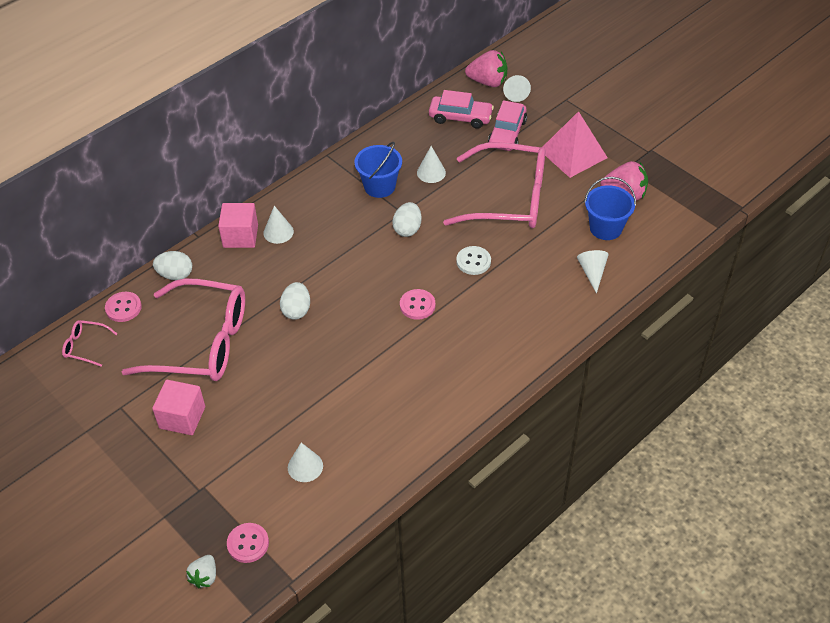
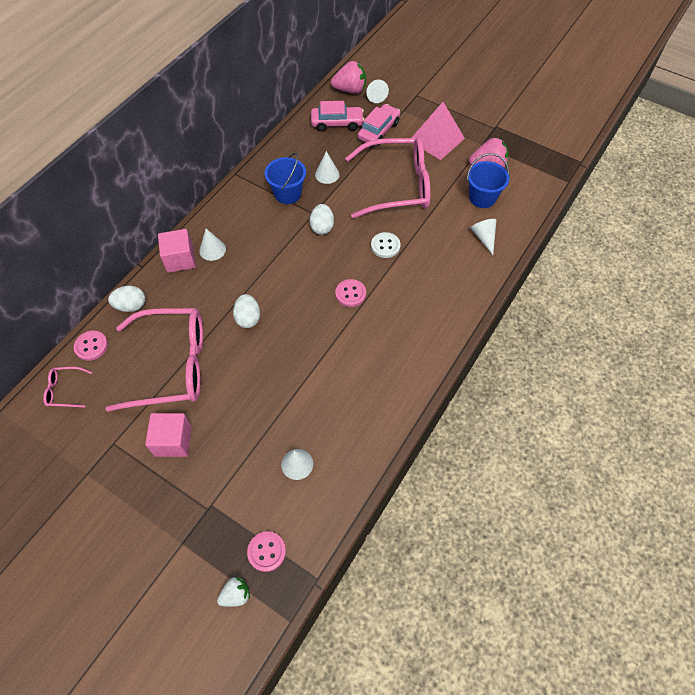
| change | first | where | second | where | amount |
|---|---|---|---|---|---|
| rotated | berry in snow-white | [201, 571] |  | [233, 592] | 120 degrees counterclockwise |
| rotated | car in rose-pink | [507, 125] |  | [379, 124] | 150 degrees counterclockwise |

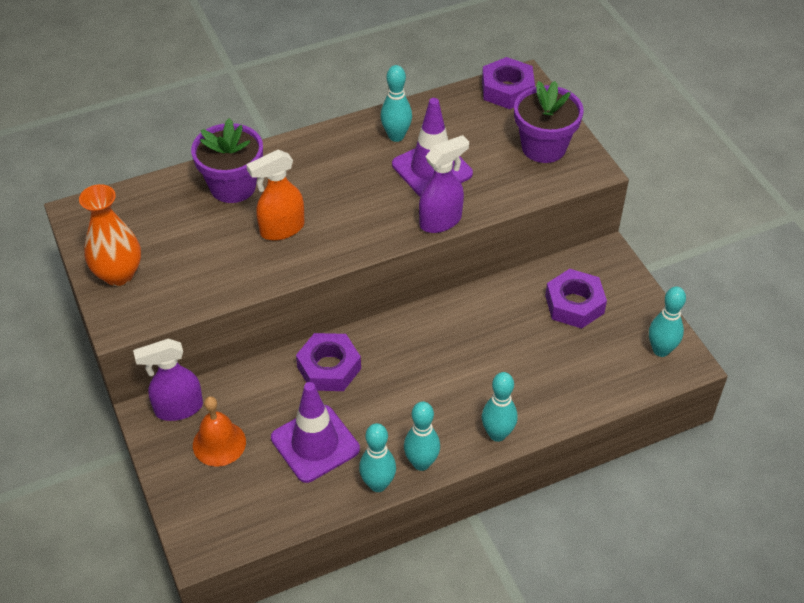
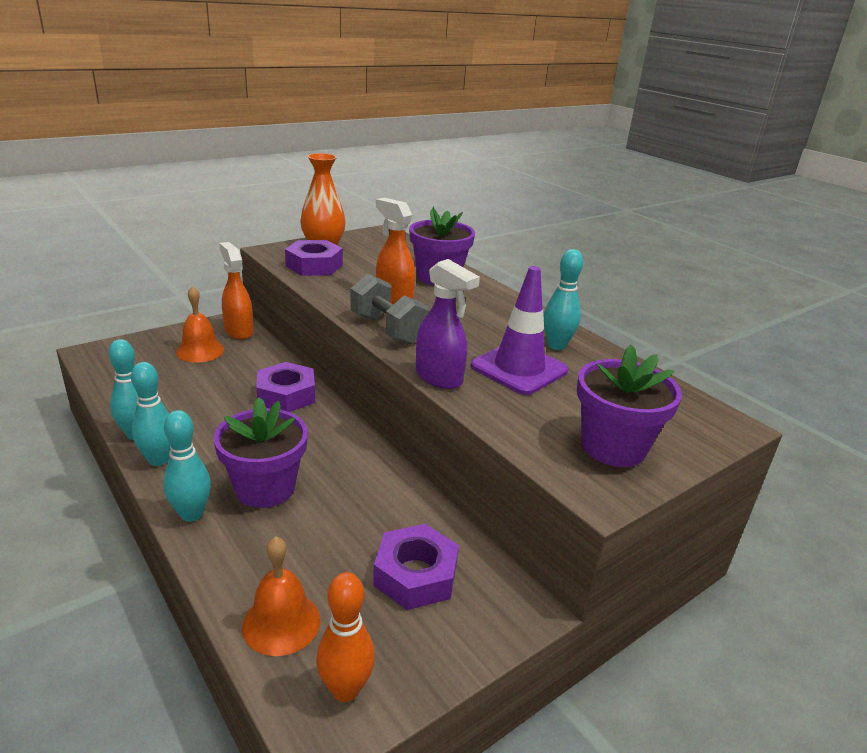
| change | first | where | second | where | amount |
|---|---|---|---|---|---|
| repainted | spray cleaner in violet | [168, 380] | spray cleaner in orange-coloured | [236, 291] |  |
| gone | traffic cone in violet | [315, 432] |  |  |  |
| shifted | nut in violet | [508, 83] |  | [314, 258] |  |
| repainted | bowling pin in aqua | [667, 321] | bowling pin in orange-coloured | [345, 637] |  |
| new |  |  | plant pot in violet | [261, 452] |  |
| new |  |  | bell in orange-coloured | [281, 596] |  |
| new |  |  | free weight in gray | [389, 309] |  |

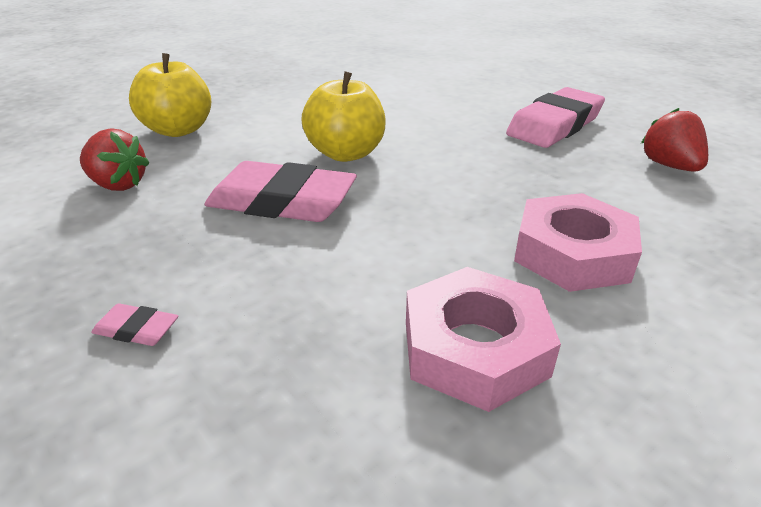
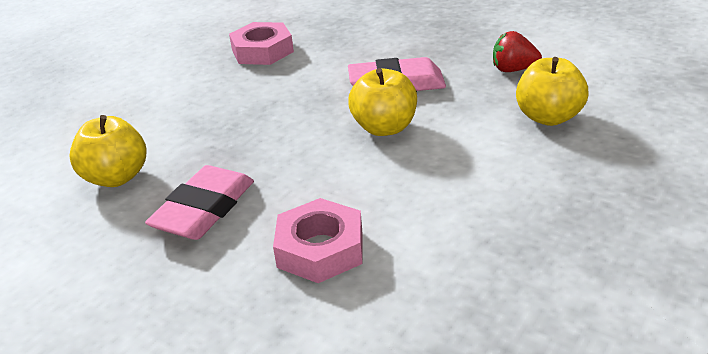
| change | first | where | second | where | amount |
|---|---|---|---|---|---|
| gone | pencil eraser in rose-pink | [134, 325] |  |  |  |
| shifted | nut in rose-pink | [578, 242] |  | [317, 240] |  |
| swapped | berry in scarlet | [674, 140] | apple in bright yellow | [108, 151] |  |

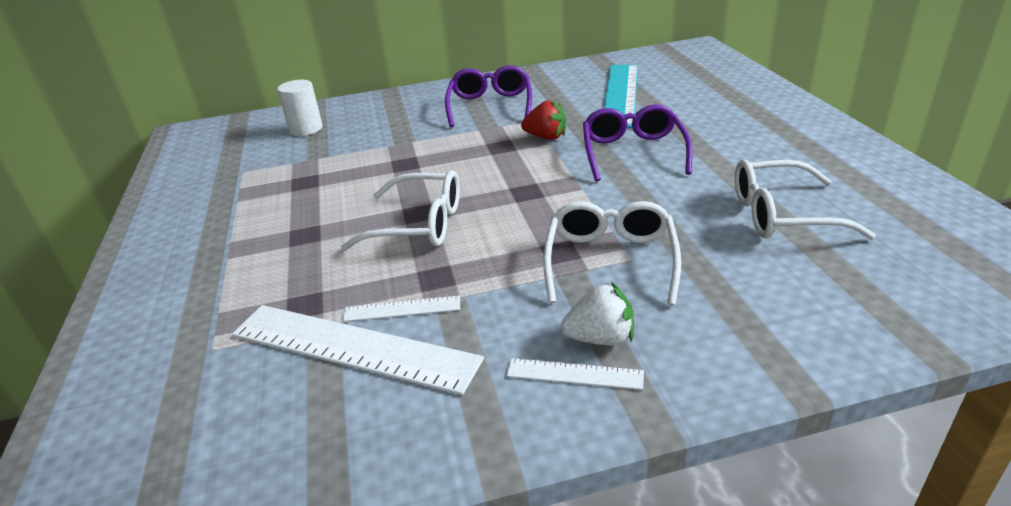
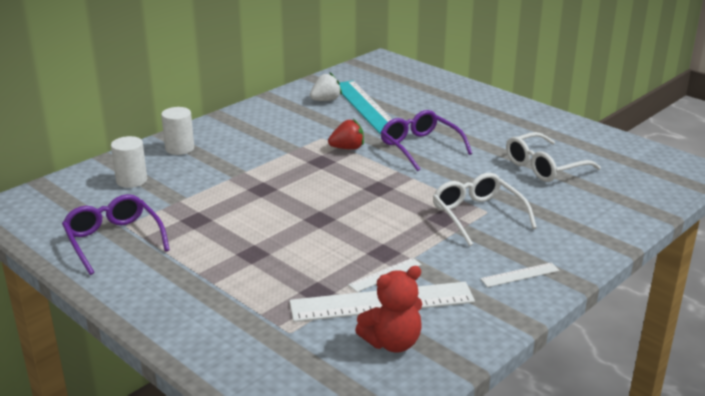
| change | first | where | second | where | amount |
|---|---|---|---|---|---|
| gone | eyeglasses in snow-white | [400, 210] |  |  |  |
| shifted | eyeglasses in violet | [488, 96] |  | [116, 234] |  |
| shifted | berry in snow-white | [597, 314] |  | [326, 87] |  |
| new |  |  | cylinder shape in snow-white | [177, 131] |  |
| new |  |  | stuffed bear in scarlet | [388, 309] |  |

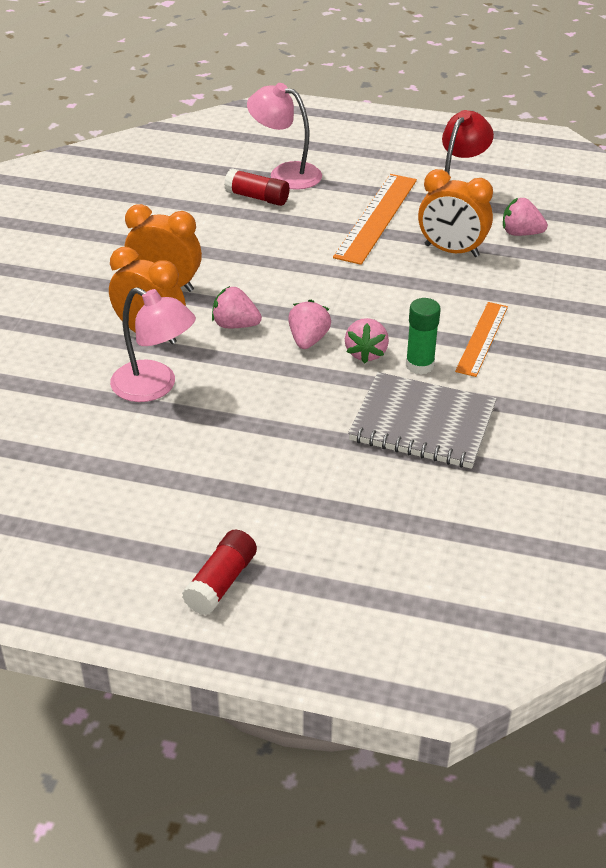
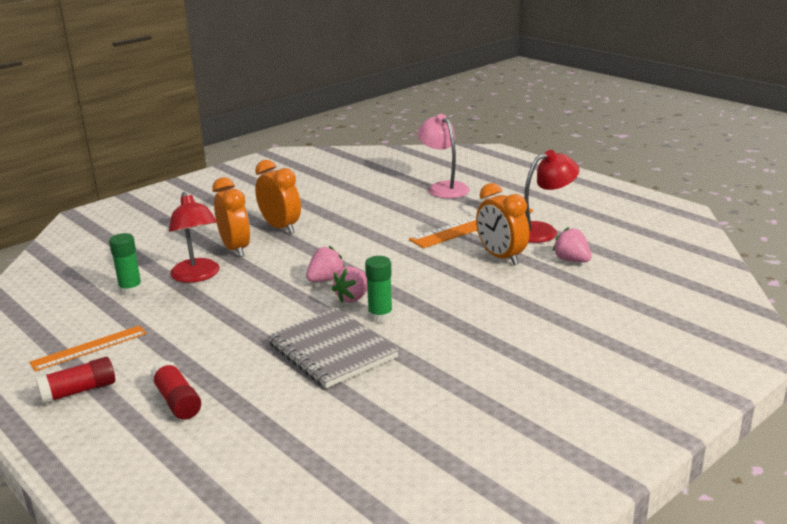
| change | first | where | second | where | amount |
|---|---|---|---|---|---|
| repainted | lamp in rose-pink | [153, 344] | lamp in scarlet | [194, 237] |  |
| gone | berry in rose-pink | [237, 307] |  |  |  |
| shifted | stick of glue in scarlet | [256, 187] |  | [175, 390] |  |
| shifted | ruler in orange-coloured | [481, 339] |  | [88, 348] |  |
| new |  |  | stick of glue in leaf-green | [126, 264] |  |

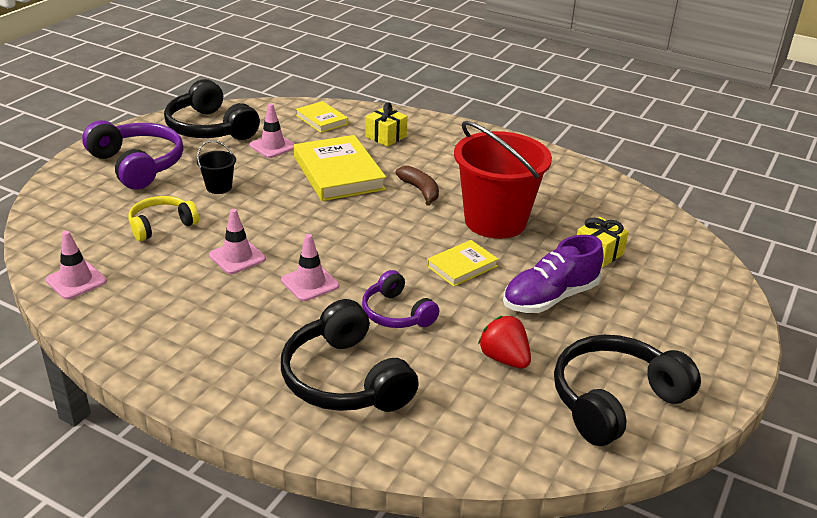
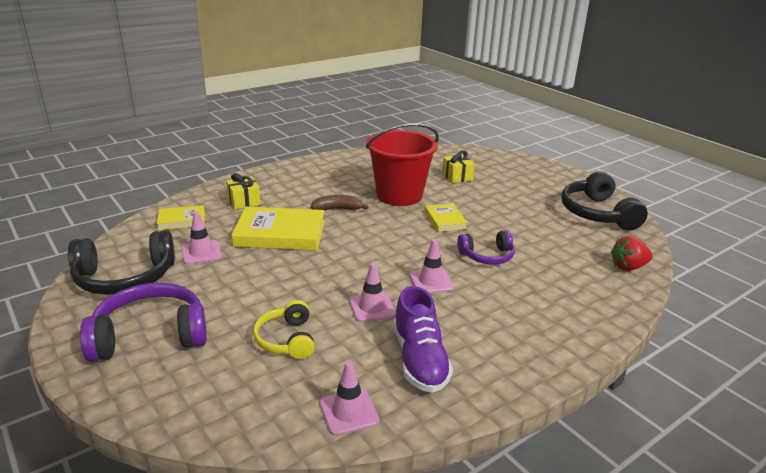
| change | first | where | second | where | amount |
|---|---|---|---|---|---|
| gone | sand bucket in ebony | [216, 167] |  |  |  |
| gone | headset in ebony | [350, 355] |  |  |  |
| shifted | berry in scarlet | [504, 342] |  | [632, 253] |  |
| shifted | shoe in violet | [553, 274] |  | [423, 339] |  |

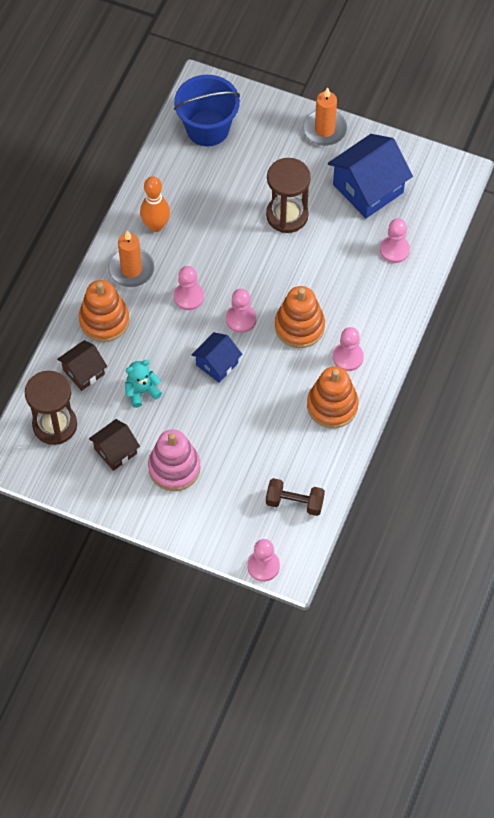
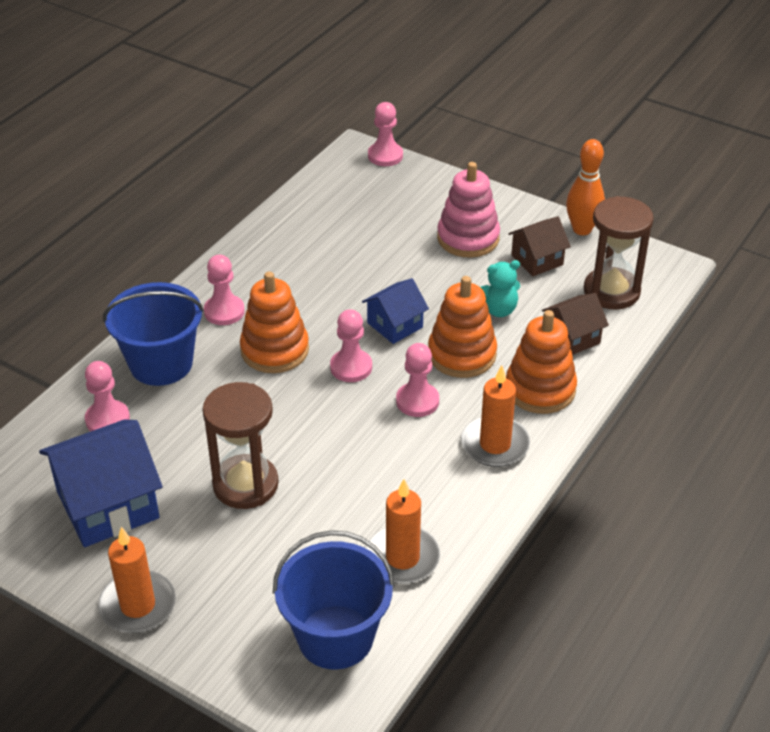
| change | first | where | second | where | amount |
|---|---|---|---|---|---|
| shifted | bowling pin in orange-coloured | [155, 204] |  | [585, 187] |  |
| gone | free weight in russet | [295, 497] |  |  |  |
| shifted | stacking rings in orange-coloured | [333, 397] |  | [462, 327] |  |
| new |  |  | sand bucket in cobalt | [153, 334] |  |
| new |  |  | candle in orange-coloured | [403, 531] |  |

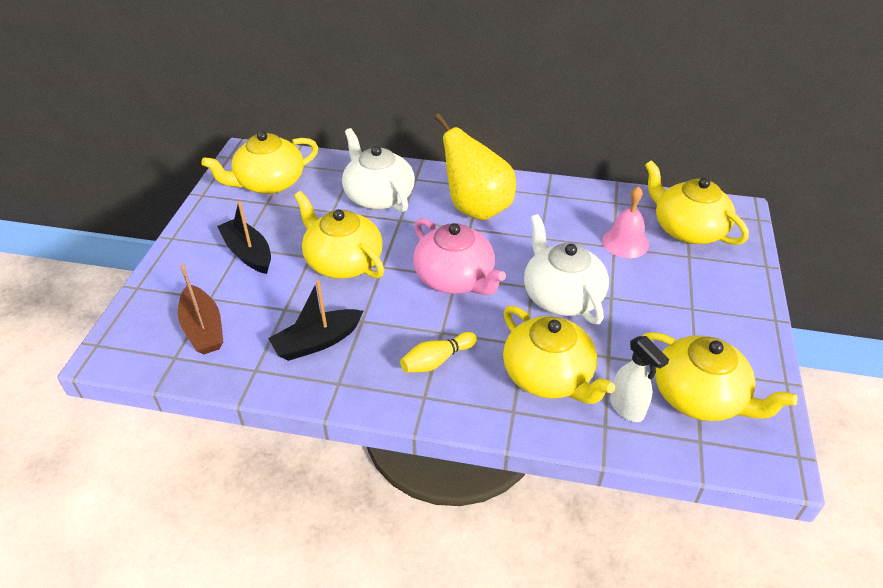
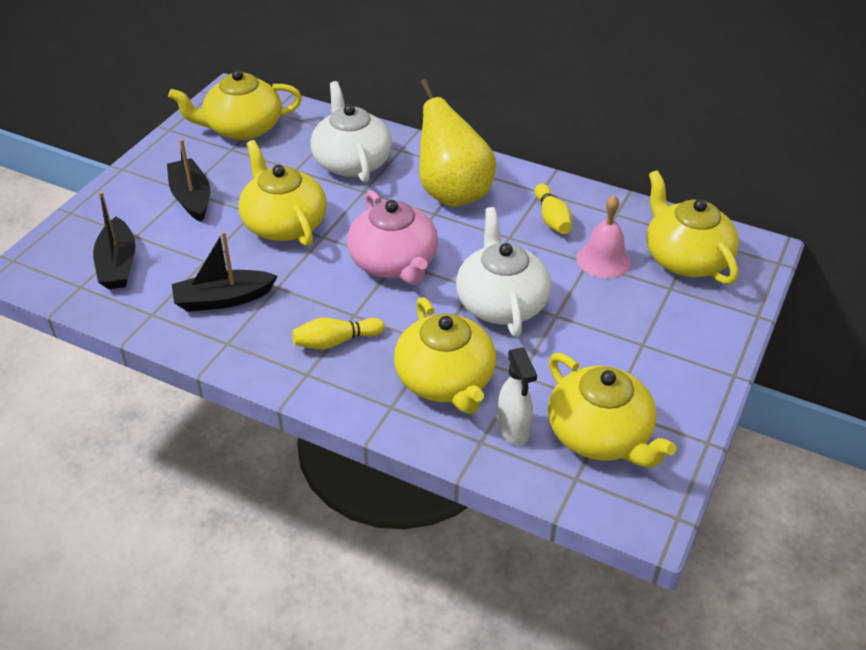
| change | first | where | second | where | amount |
|---|---|---|---|---|---|
| repainted | boat in russet | [200, 309] | boat in ebony | [114, 240] |  |
| new |  |  | bowling pin in bright yellow | [553, 208] |  |

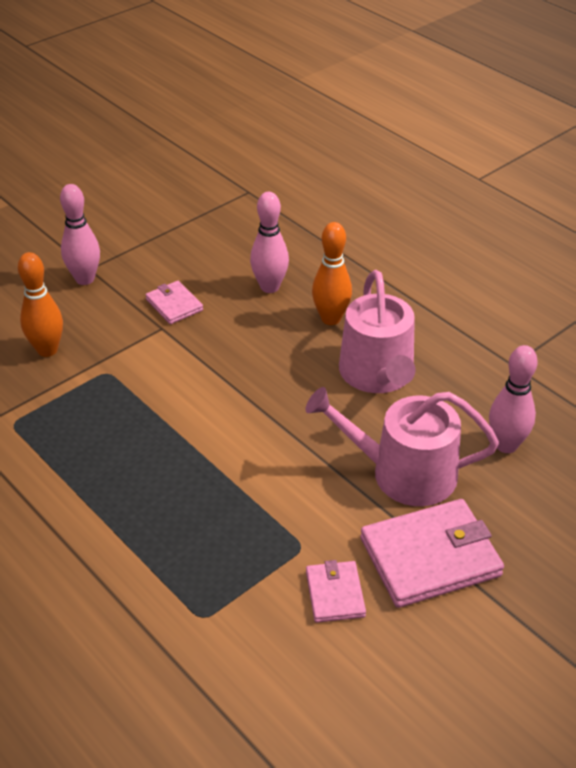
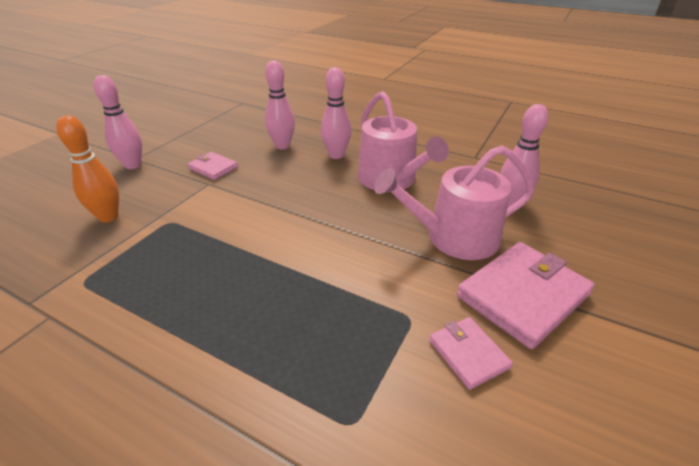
| change | first | where | second | where | amount |
|---|---|---|---|---|---|
| repainted | bowling pin in orange-coloured | [332, 273] | bowling pin in rose-pink | [336, 113] |  |

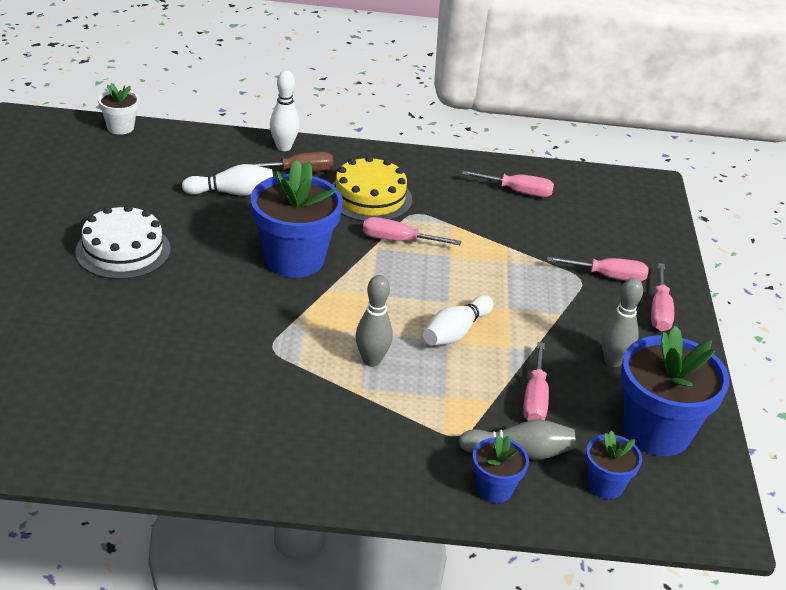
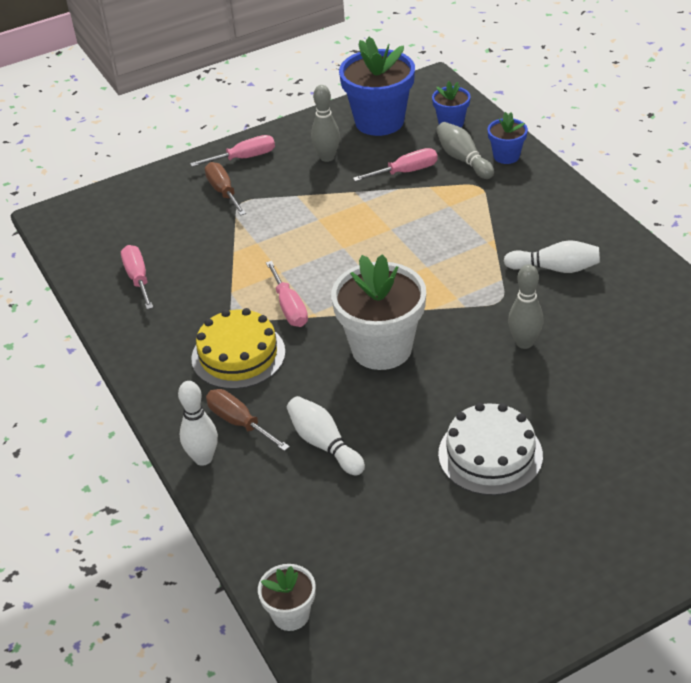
| change | first | where | second | where | amount |
|---|---|---|---|---|---|
| repainted | plant pot in cobalt | [297, 218] | plant pot in snow-white | [378, 312] |  |
| shifted | bowling pin in gray | [374, 321] |  | [526, 306] |  |
| shifted | bowling pin in snow-white | [458, 320] |  | [552, 256] |  |
| repainted | hand screwdriver in rose-pink | [598, 269] | hand screwdriver in russet | [225, 189] |  |

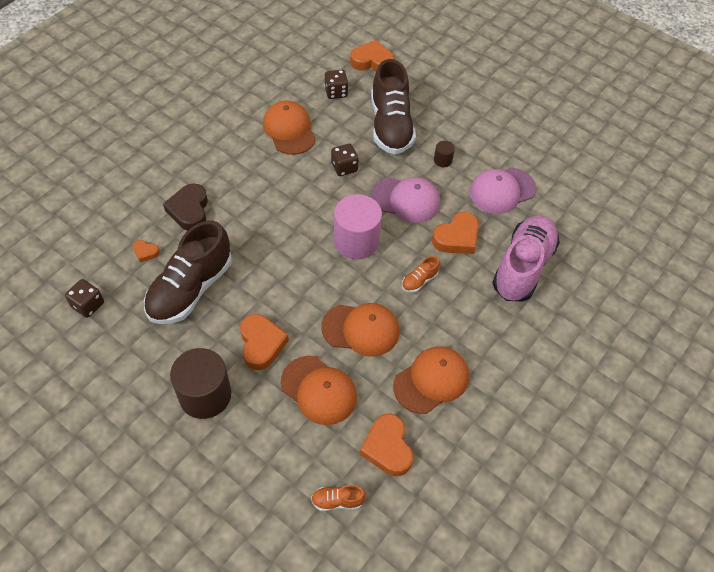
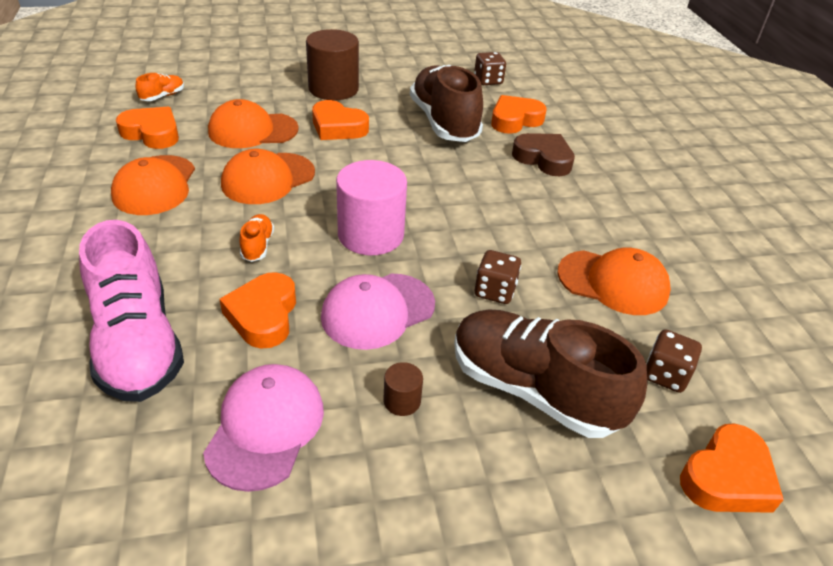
| change | first | where | second | where | amount |
|---|---|---|---|---|---|
| scaled | love heart in orange-coloured | [146, 251] |  | [519, 114] | x1.99 |

